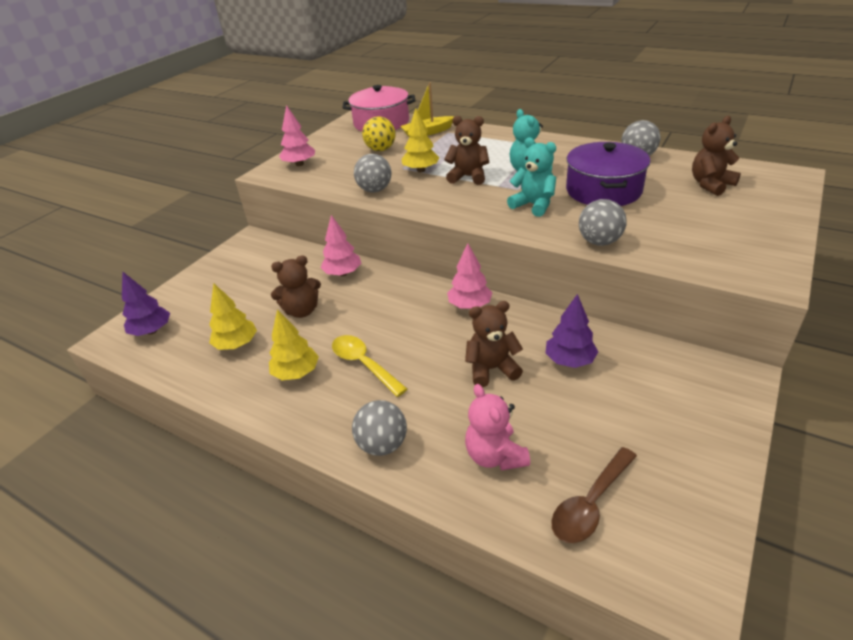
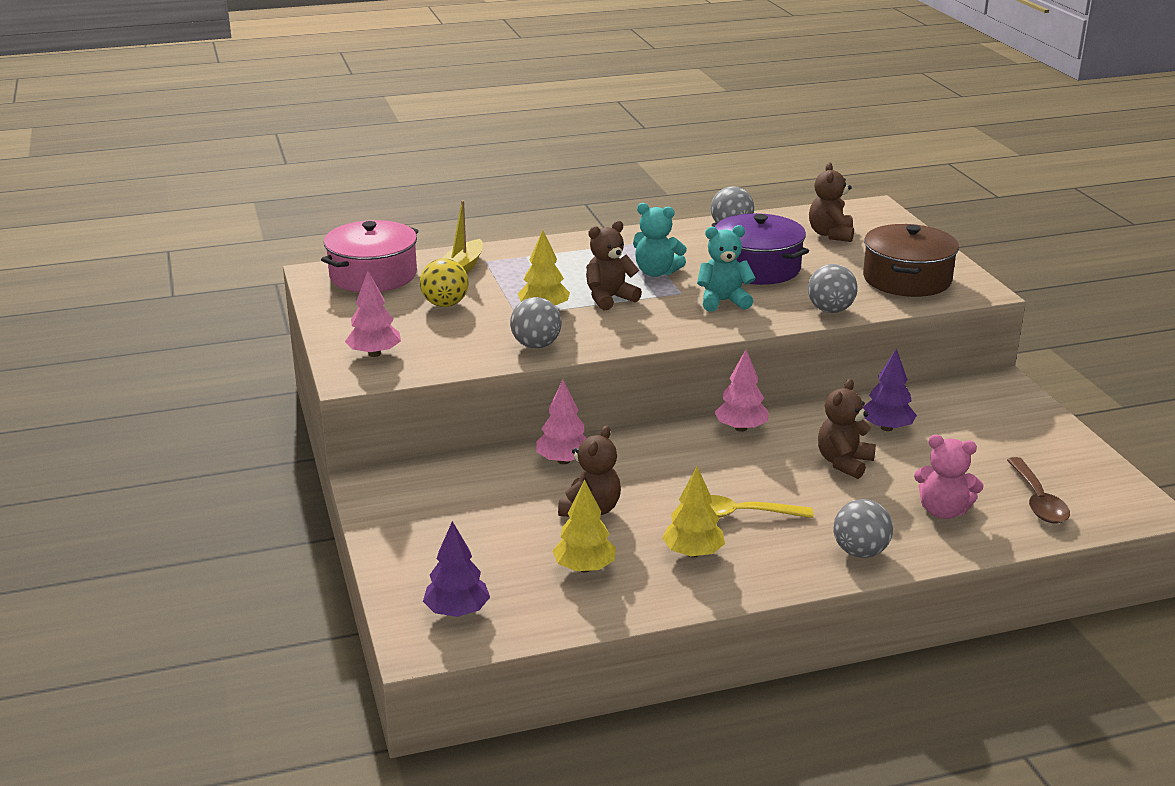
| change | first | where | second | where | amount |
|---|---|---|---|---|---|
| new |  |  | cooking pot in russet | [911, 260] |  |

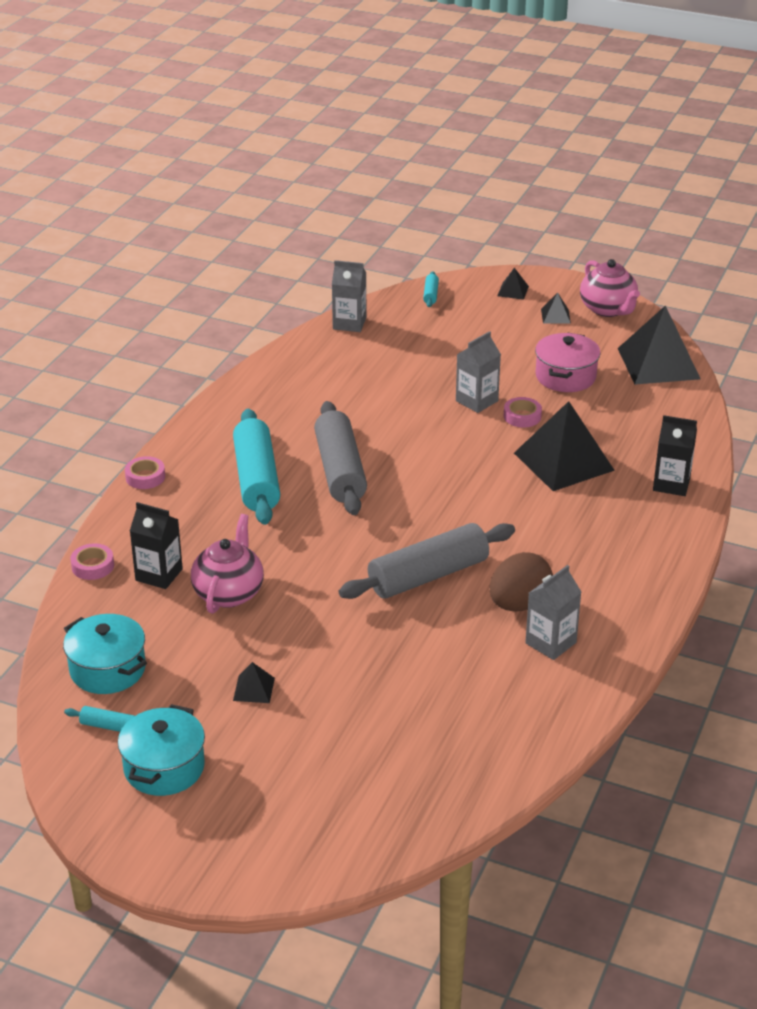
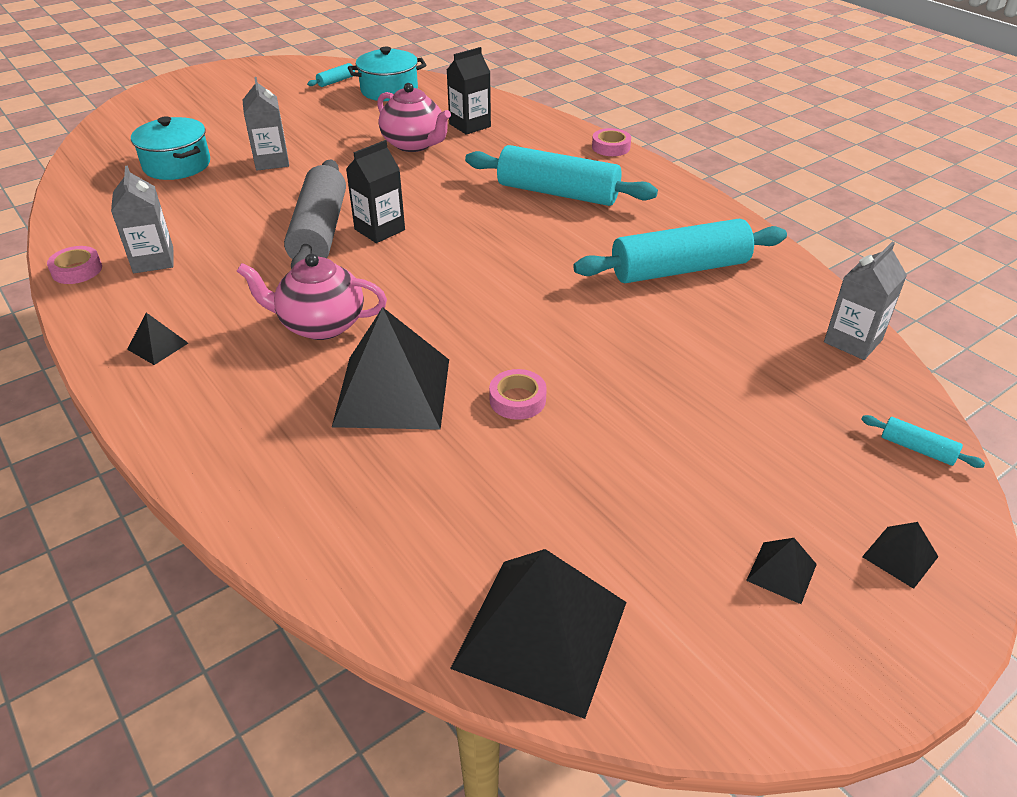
| change | first | where | second | where | amount |
|---|---|---|---|---|---|
| shifted | sticky tape in rose-pink | [92, 561] |  | [74, 265] |  |
| shifted | cooking pot in aqua | [161, 750] |  | [170, 148] |  |
| shifted | pyramid in ebony | [254, 682] |  | [157, 339] |  |
| gone | rolling pin in gray | [340, 458] |  |  |  |
| shifted | carton in gray | [478, 372] |  | [265, 123] |  |
| gone | egg shape in russet | [521, 581] |  |  |  |
| gone | cooking pot in rose-pink | [568, 362] |  |  |  |
| shifted | china teapot in rose-pink | [610, 288] |  | [312, 297] |  |
| shifted | carton in ebony | [675, 455] |  | [375, 191] |  |
| new |  |  | rolling pin in aqua | [680, 251] |  |

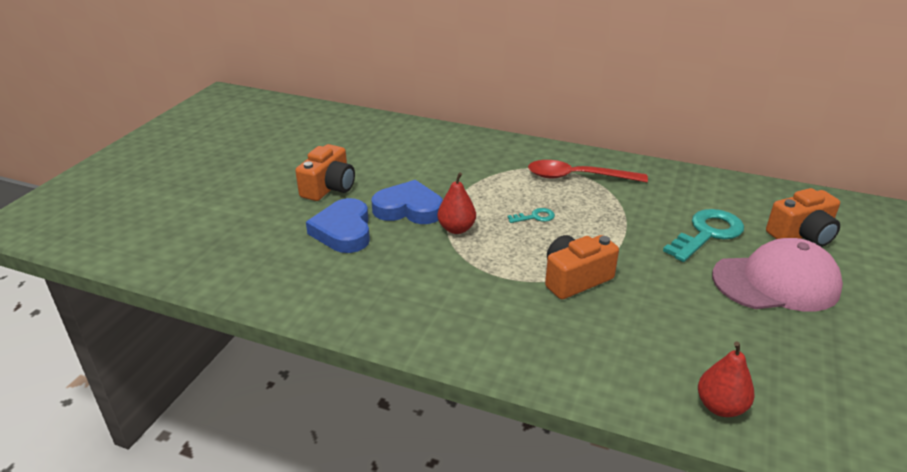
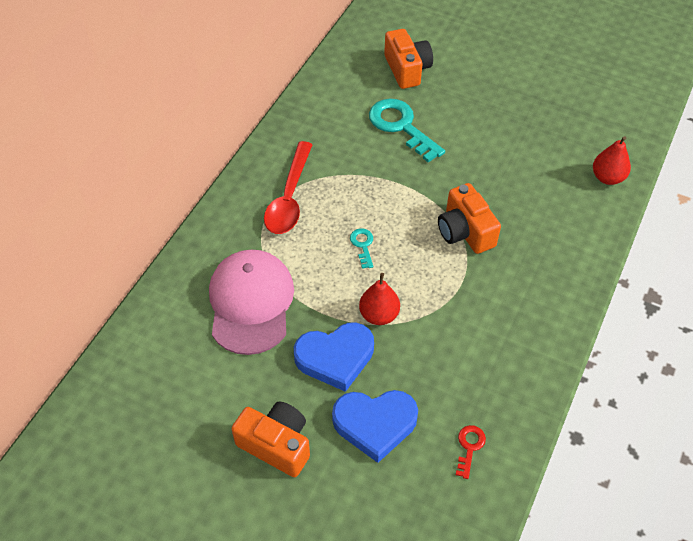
| change | first | where | second | where | amount |
|---|---|---|---|---|---|
| rotated | love heart in cobalt | [407, 202] |  | [334, 357] | 120 degrees counterclockwise |
| shifted | baseball cap in rose-pink | [777, 275] |  | [251, 302] |  |
| new |  |  | key in scarlet | [471, 452] |  |

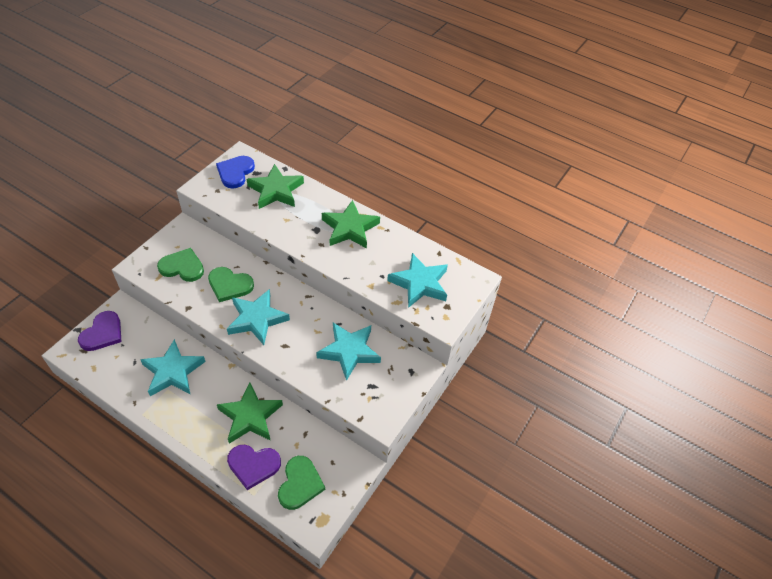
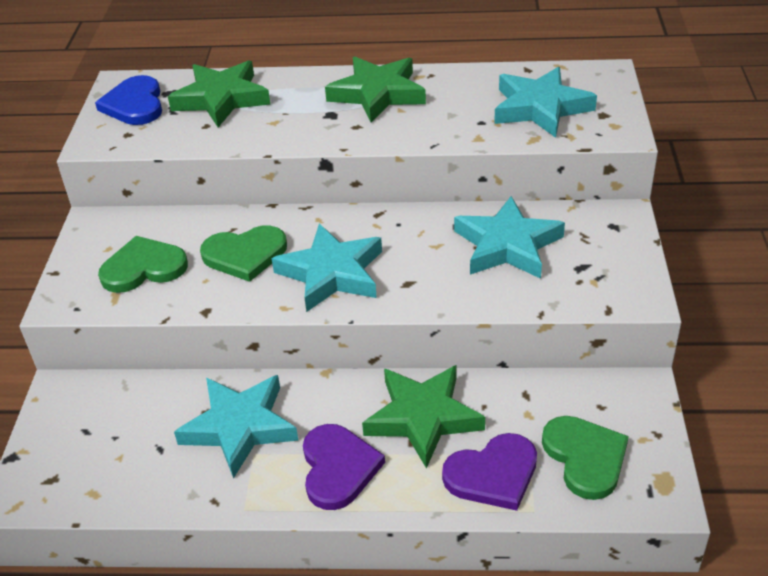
| change | first | where | second | where | amount |
|---|---|---|---|---|---|
| shifted | love heart in violet | [100, 331] |  | [344, 467] |  |

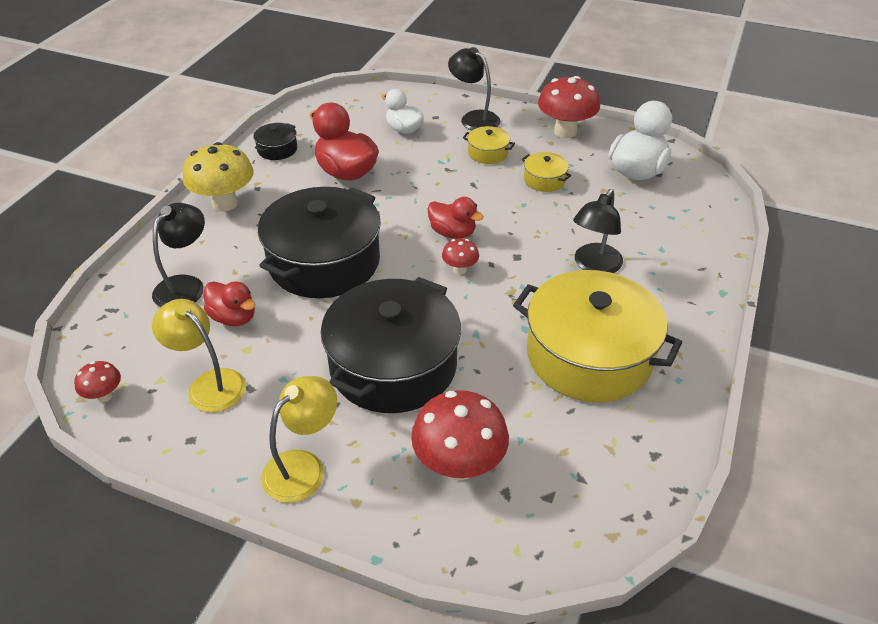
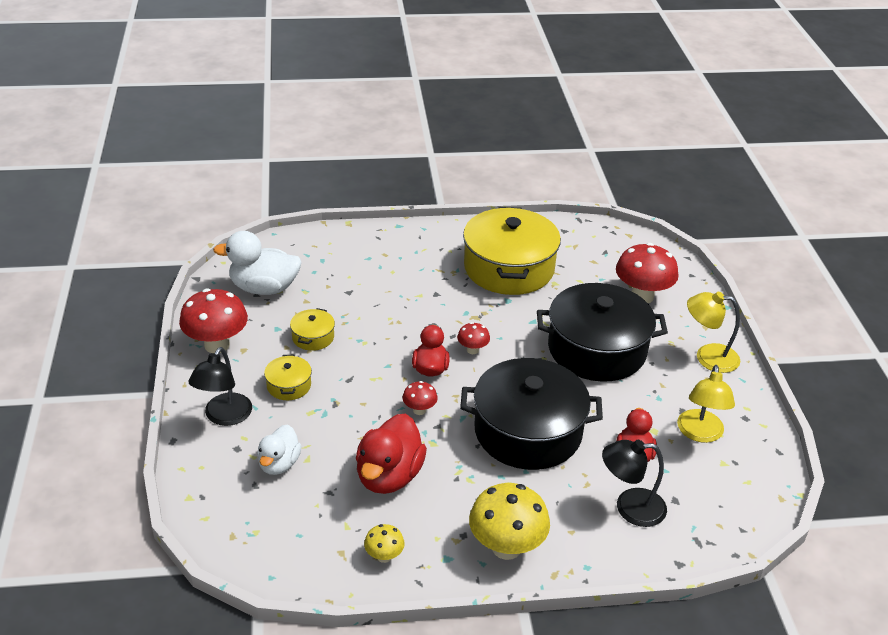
| change | first | where | second | where | amount |
|---|---|---|---|---|---|
| shifted | mushroom in scarlet | [97, 381] |  | [420, 398] |  |
| swapped | cooking pot in ebony | [275, 141] | mushroom in bright yellow | [384, 543] |  |
| gone | lamp in ebony | [598, 231] |  |  |  |

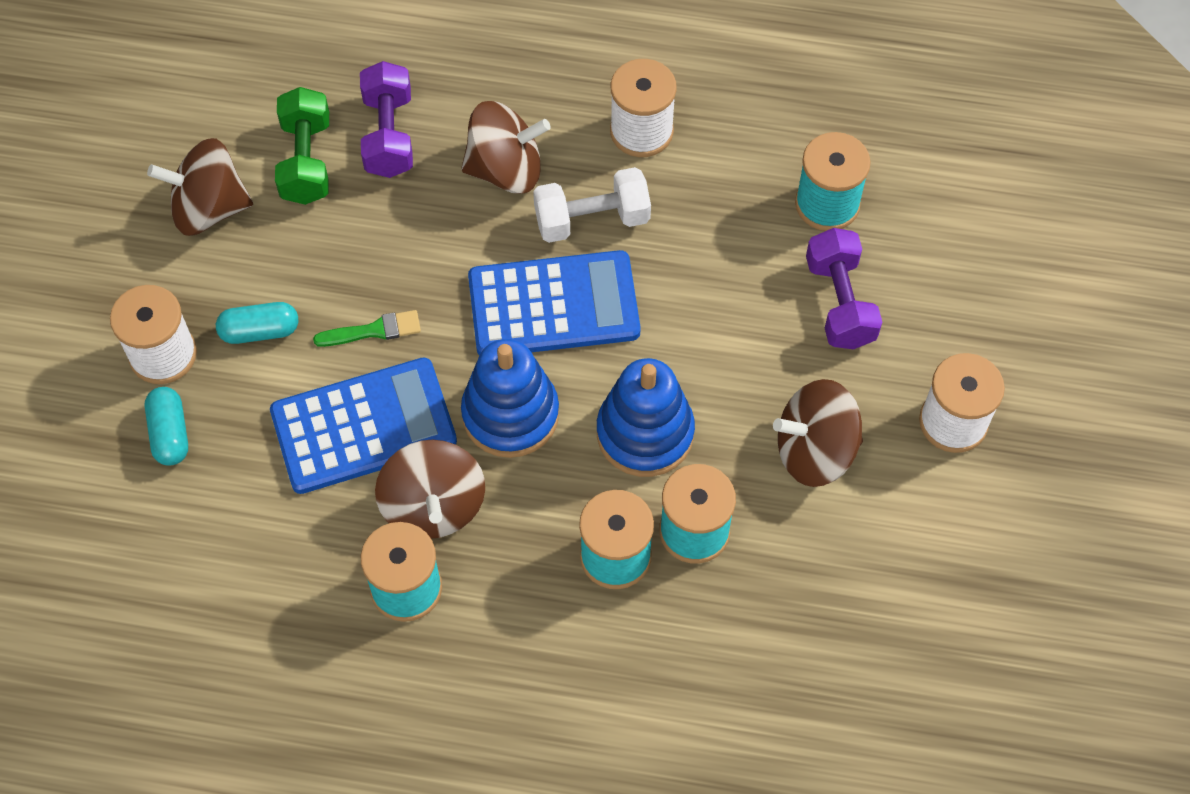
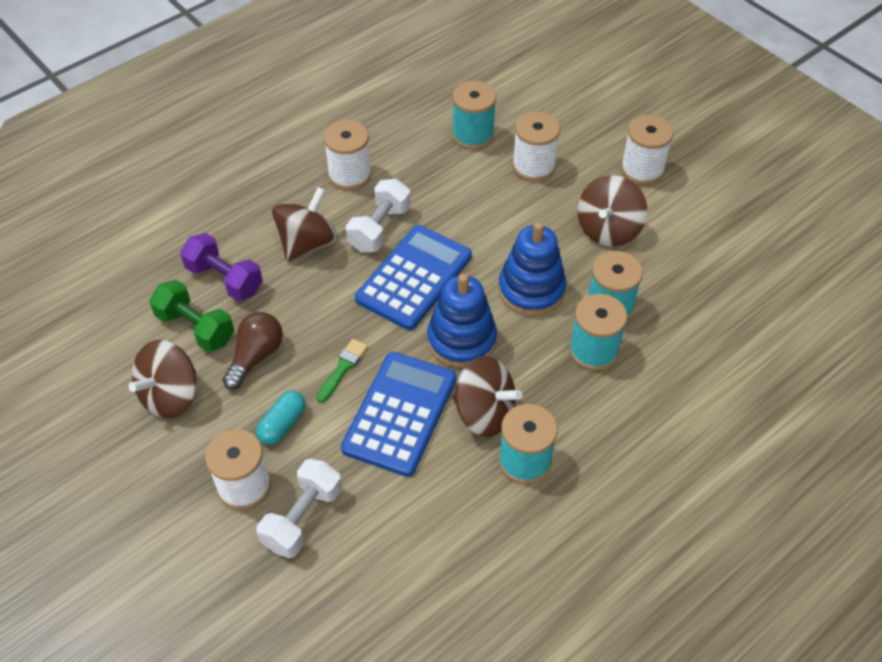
| change | first | where | second | where | amount |
|---|---|---|---|---|---|
| swapped | pill shape in aqua | [166, 426] | free weight in snow-white | [299, 508] |  |
| swapped | free weight in violet | [844, 288] | spool in snow-white | [536, 147] |  |
| new |  |  | bulb in russet | [252, 351] |  |

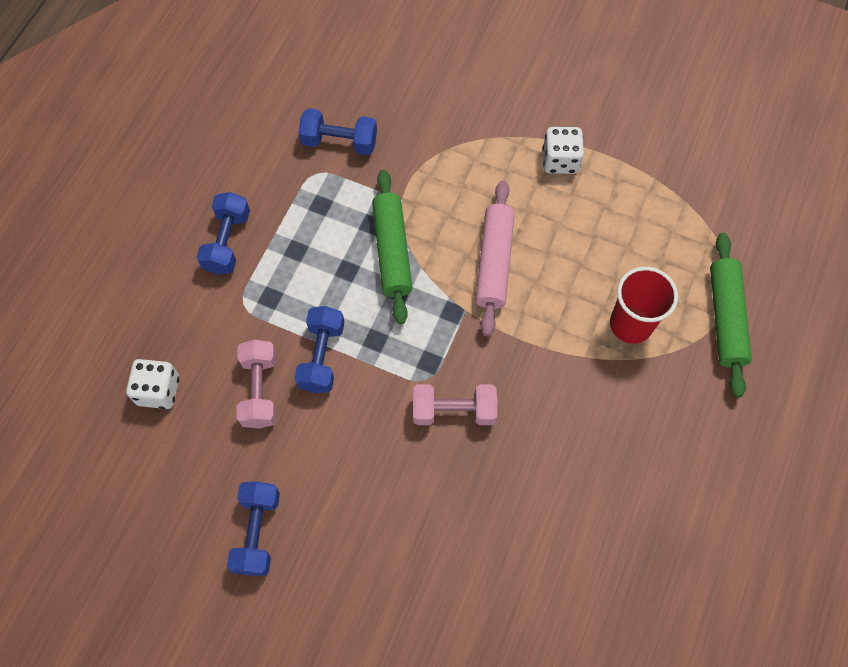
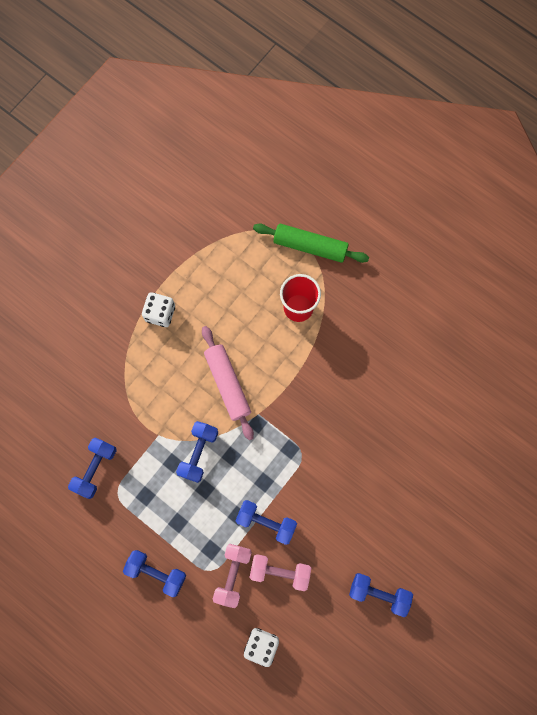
| change | first | where | second | where | amount |
|---|---|---|---|---|---|
| swapped | rolling pin in leaf-green | [392, 247] | free weight in cobalt | [197, 452] |  |
| shifted | free weight in rose-pink | [455, 404] |  | [232, 576] |  |
| rotated | rolling pin in rose-pink | [495, 258] |  | [228, 383] | 45 degrees clockwise |

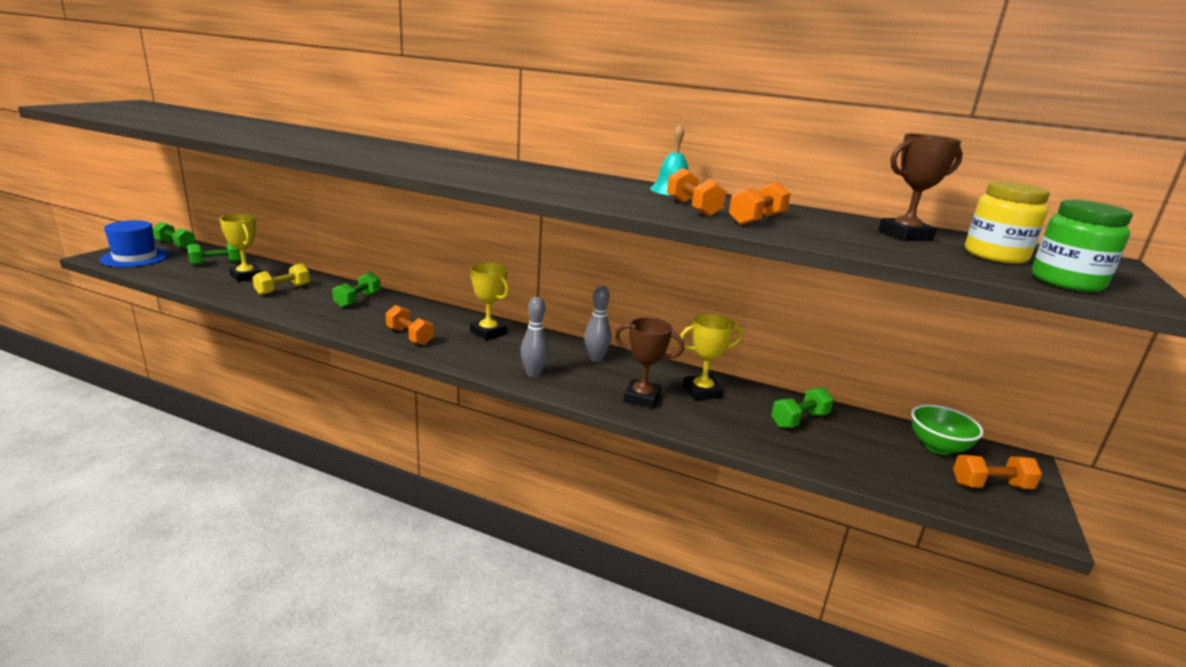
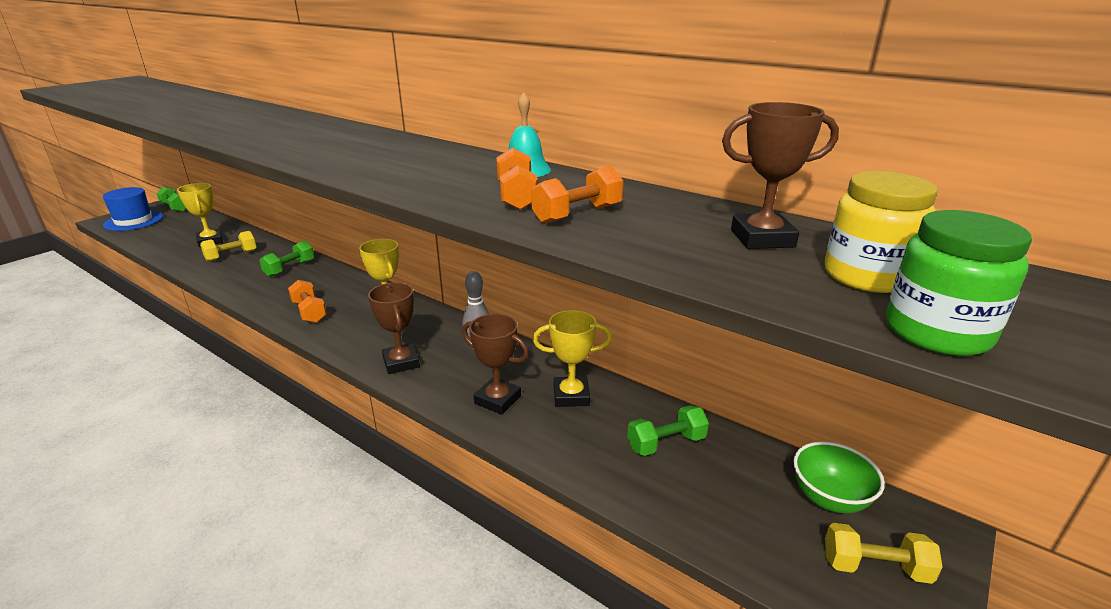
| change | first | where | second | where | amount |
|---|---|---|---|---|---|
| gone | free weight in leaf-green | [214, 253] |  |  |  |
| swapped | bowling pin in gray | [534, 337] | trophy in russet | [394, 328] |  |
| repainted | free weight in orange-coloured | [997, 472] | free weight in bright yellow | [884, 553] |  |

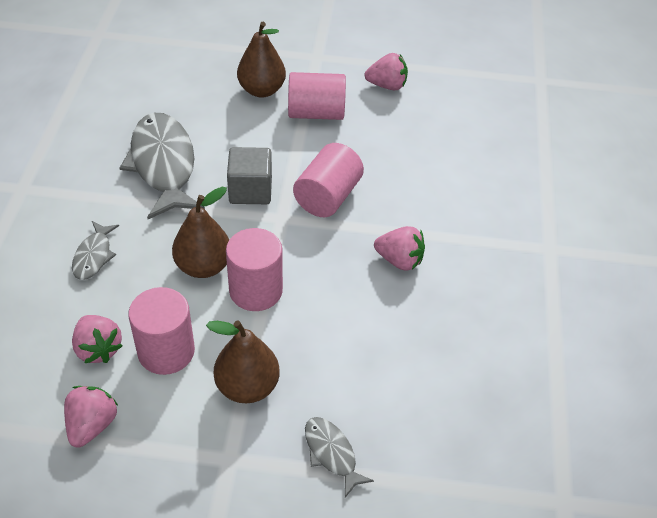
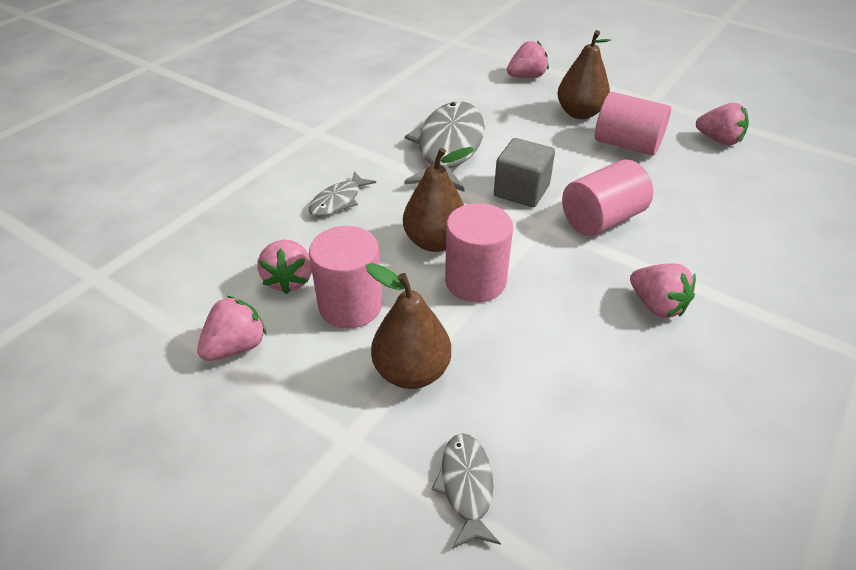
| change | first | where | second | where | amount |
|---|---|---|---|---|---|
| new |  |  | berry in rose-pink | [528, 59] |  |

